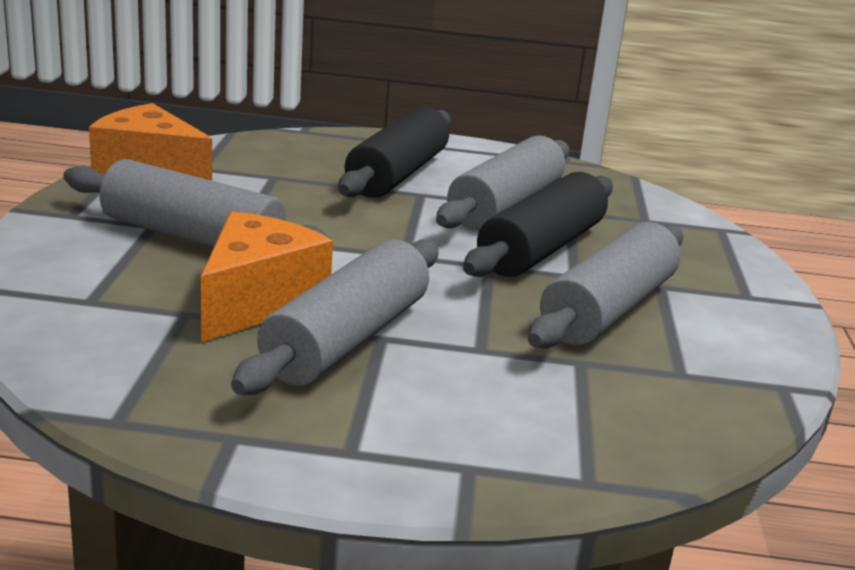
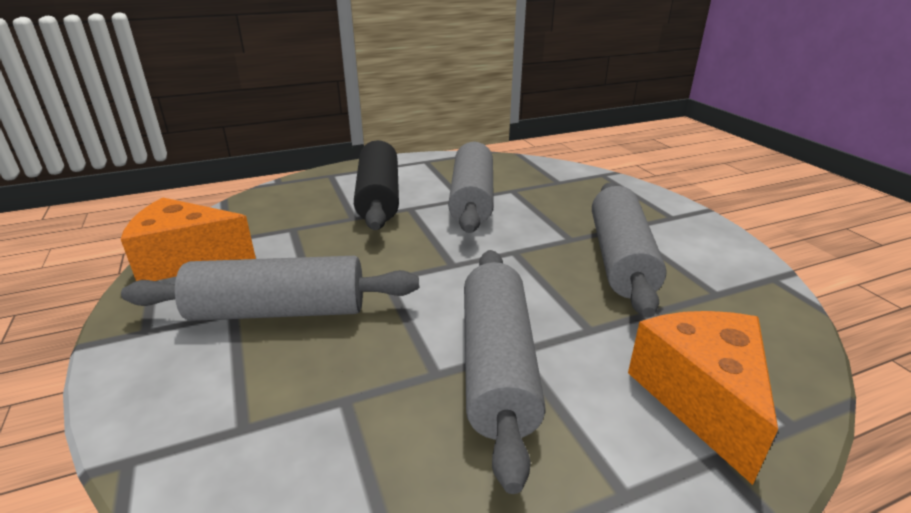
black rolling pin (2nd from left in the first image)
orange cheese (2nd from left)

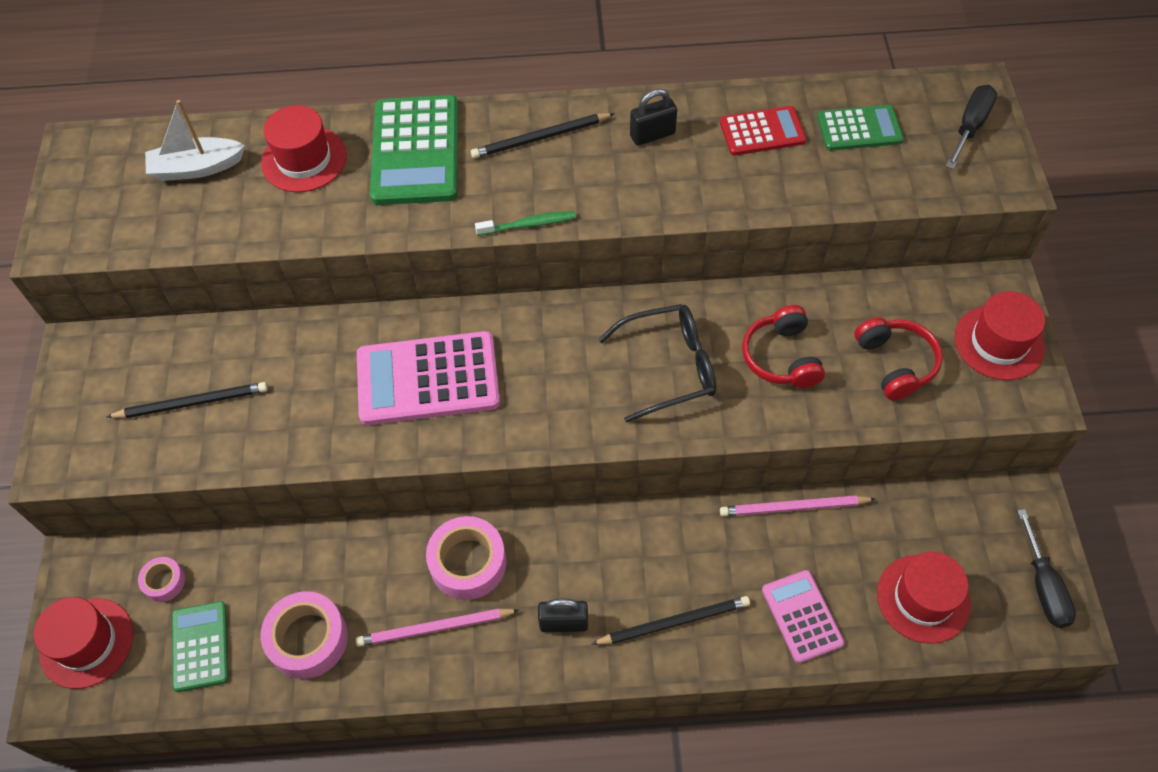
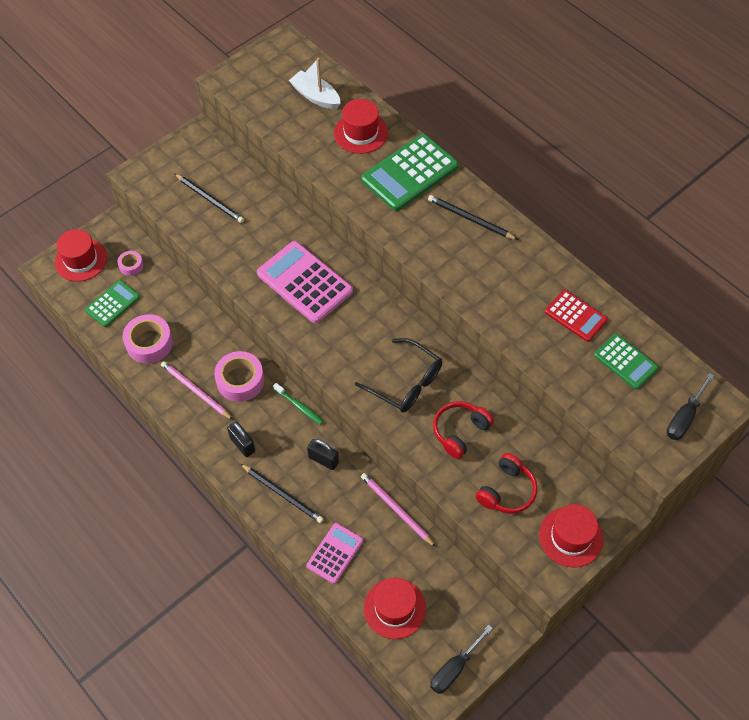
black screwdriver (2nd from left)
black padlock (2nd from left)
green toothbrush

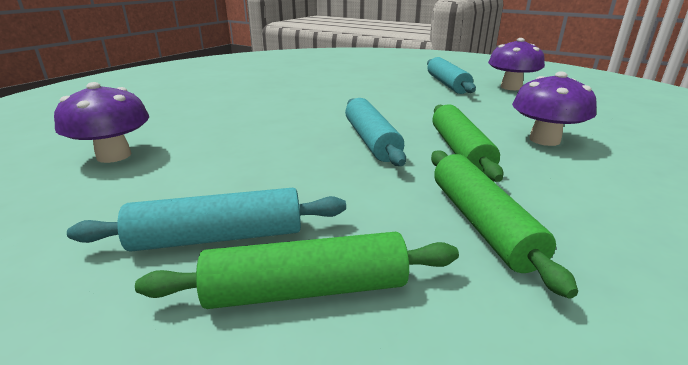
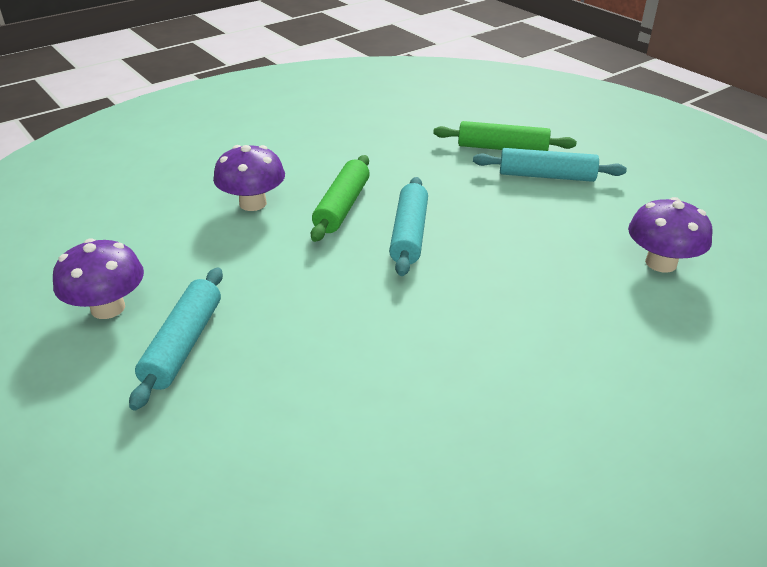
green rolling pin (3rd from left in the first image)

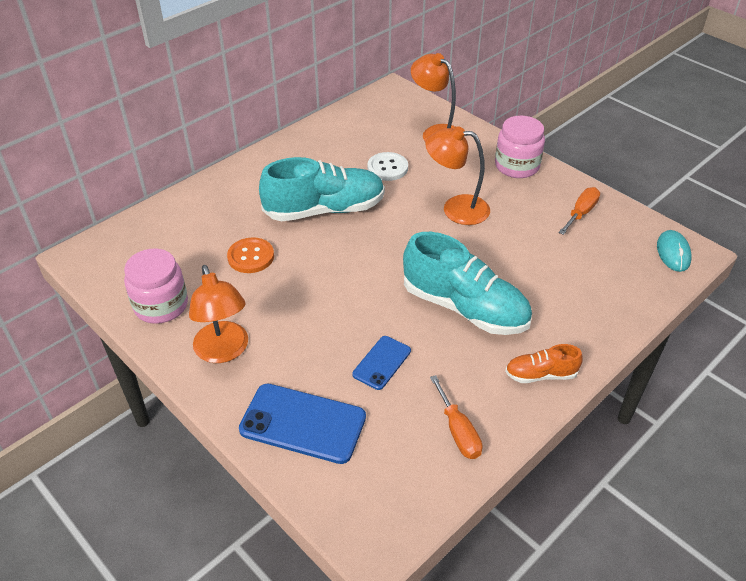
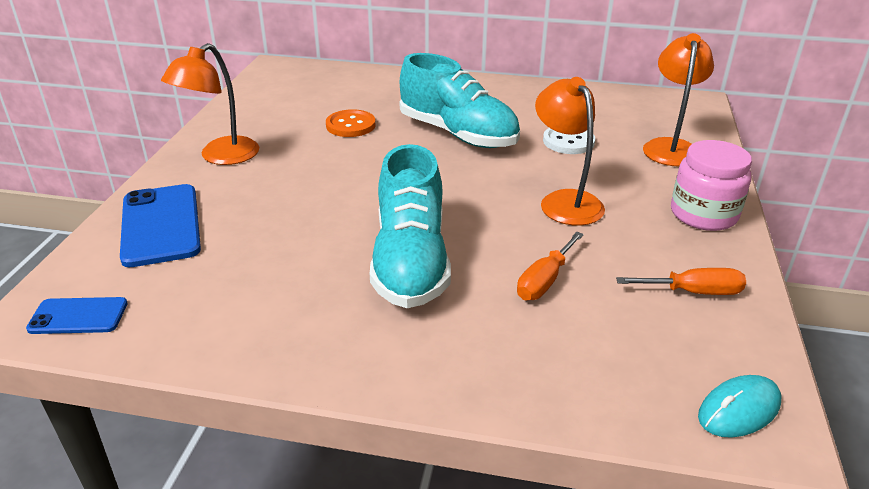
pink jar (1st from left in the first image)
blue phone (1st from left)
orange shoe
orange screwdriver (1st from left)

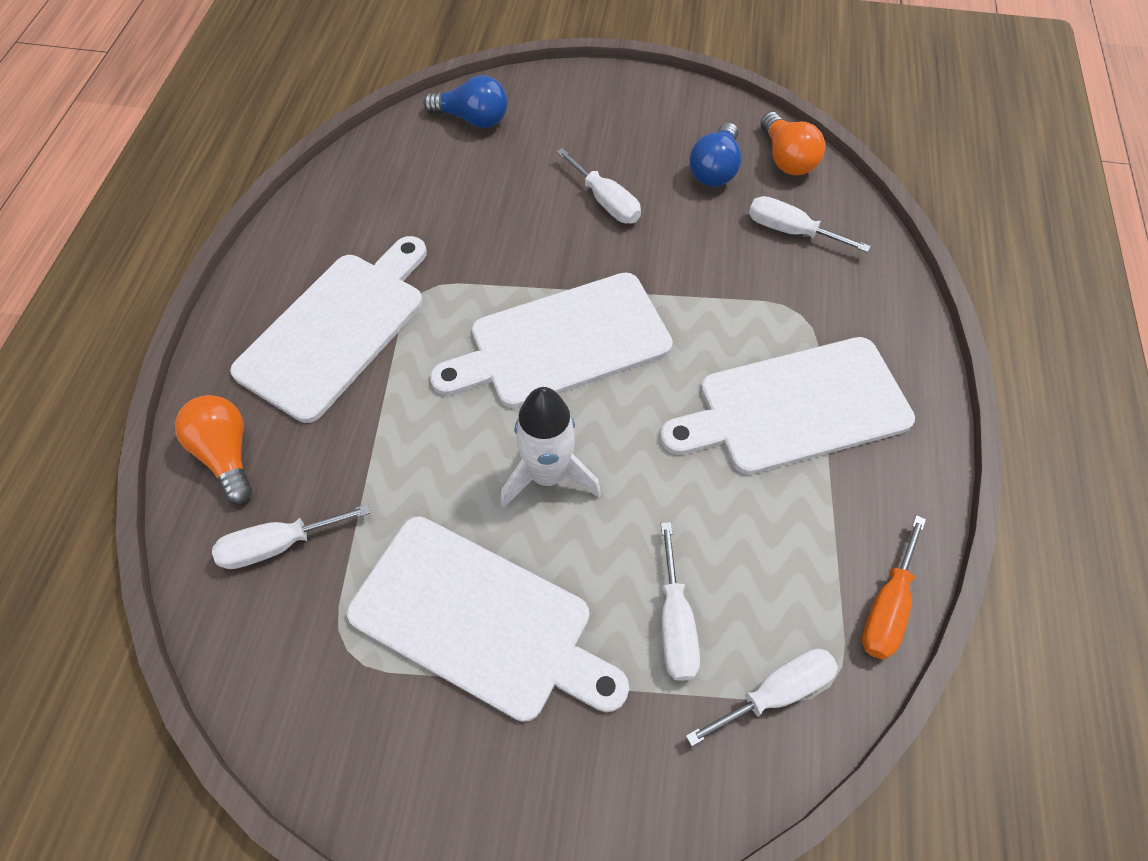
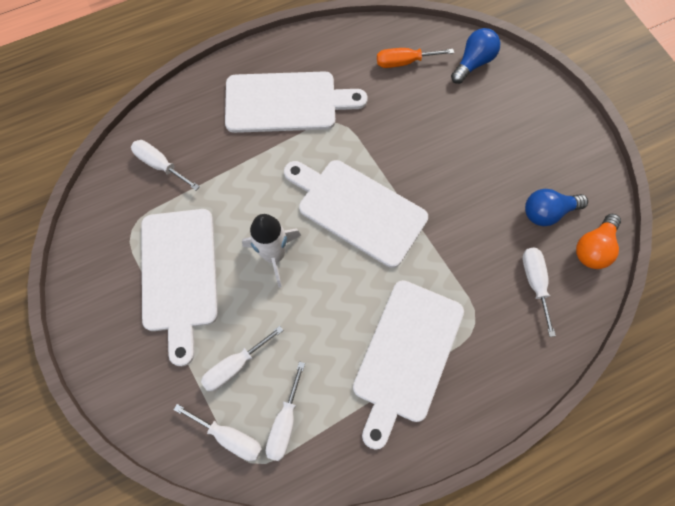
blue light bulb (1st from left)
white screwdriver (4th from left)
white cutting board (4th from left)
orange light bulb (1st from left in the first image)
orange screwdriver

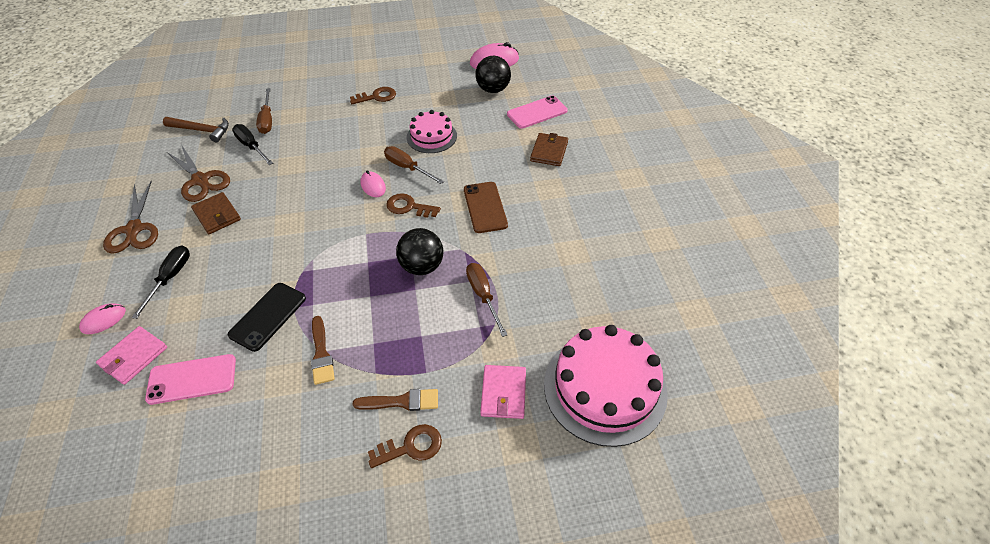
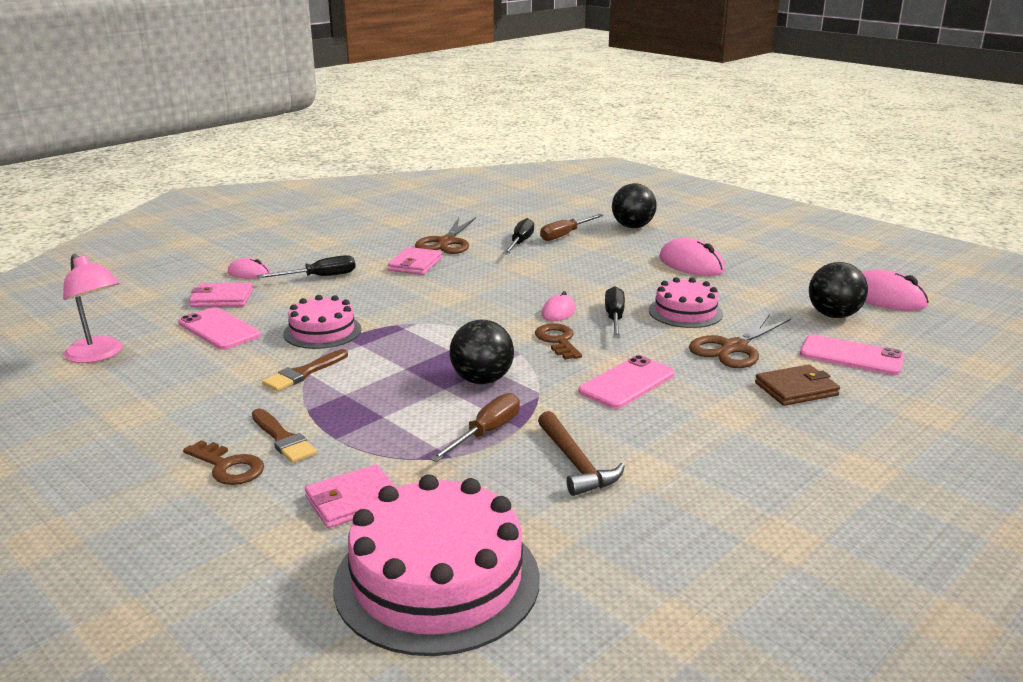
pink mouse (3rd from left)
brown hammer
black screwdriver (3rd from left)
brown scissors (2nd from left)
pink phone (2nd from left)
pink wallet (3rd from left)
pink cake (1st from left)
black ball (2nd from left)
pink lamp

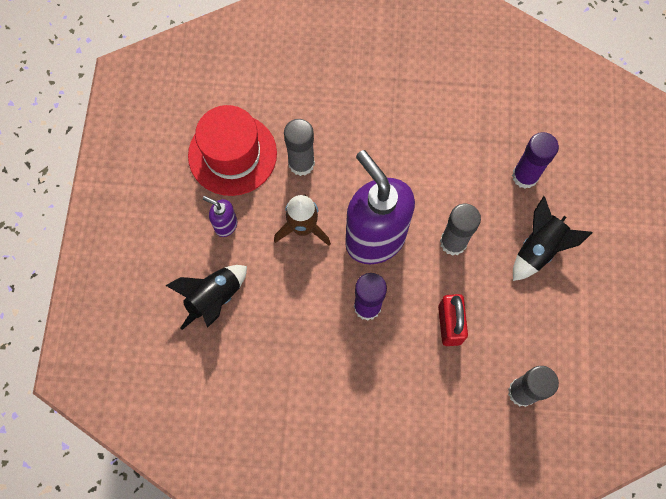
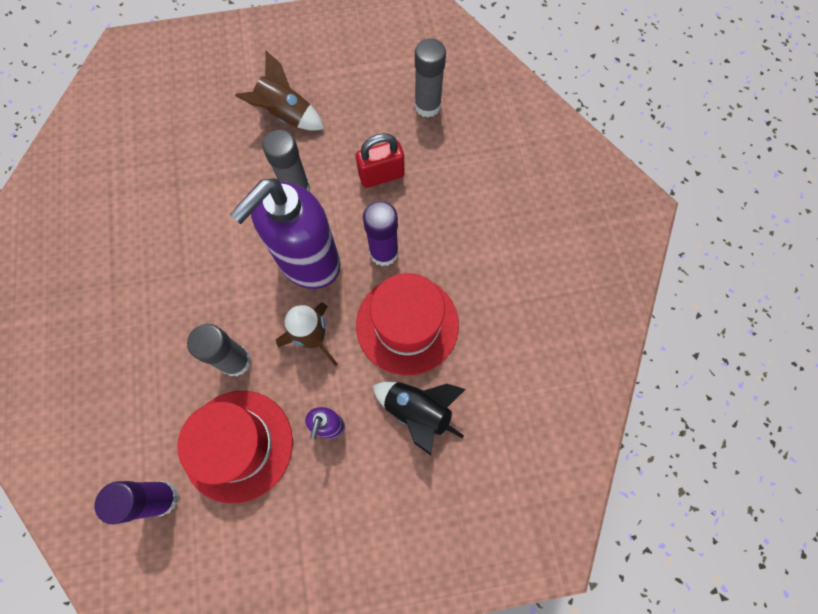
purple glue stick (1st from left)
brown rocket (1st from left)
red hat (2nd from left)

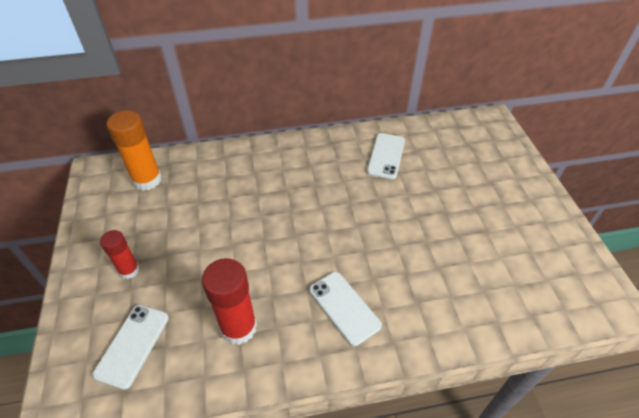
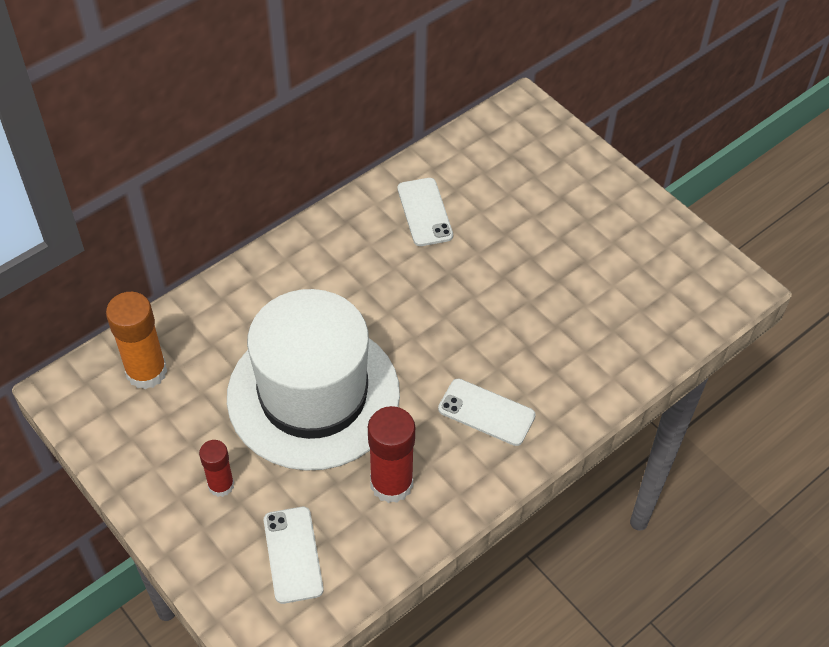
white hat

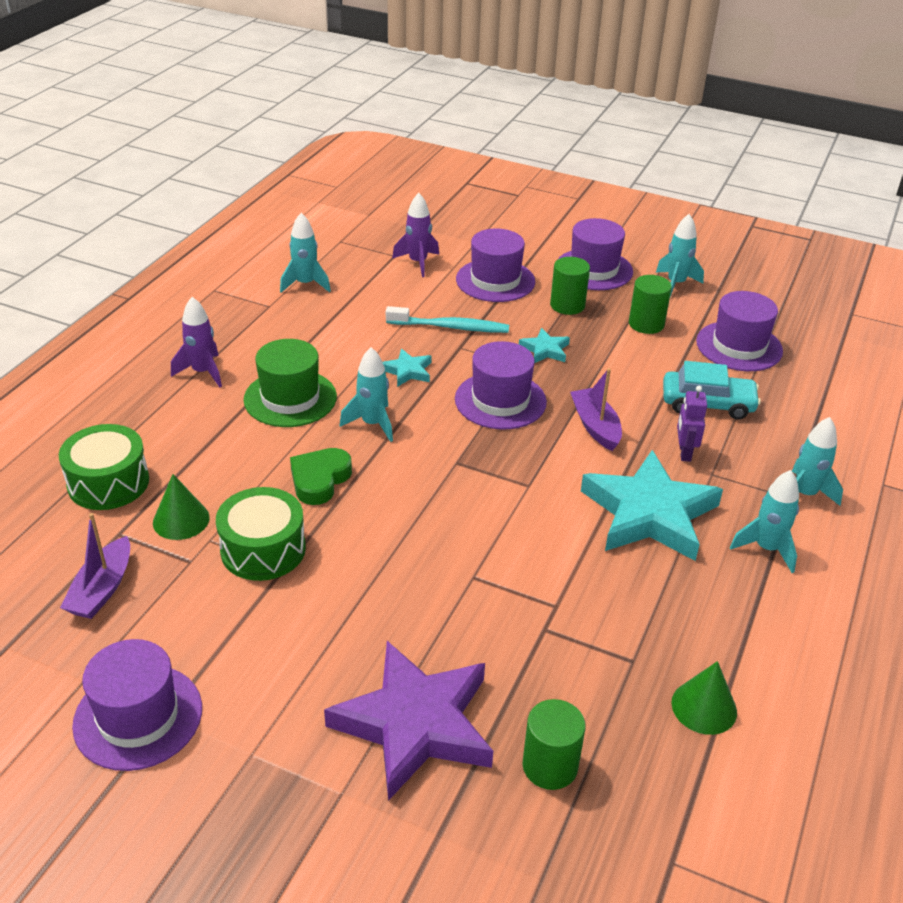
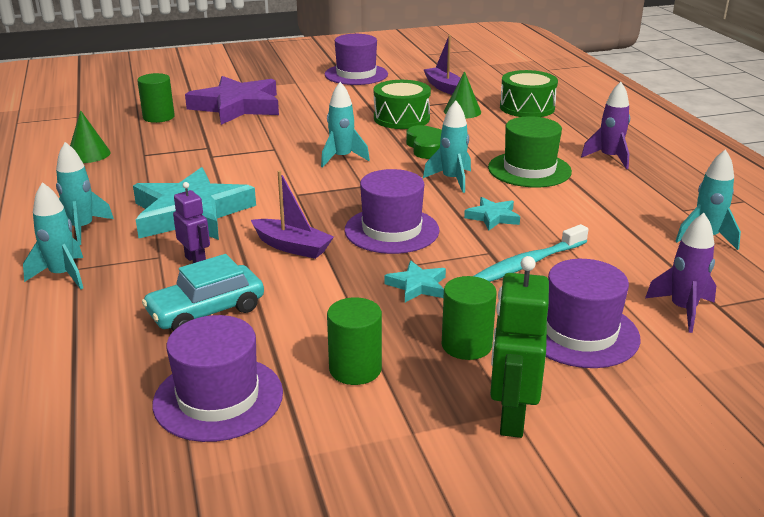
turquoise rocket (3rd from left)
green robot

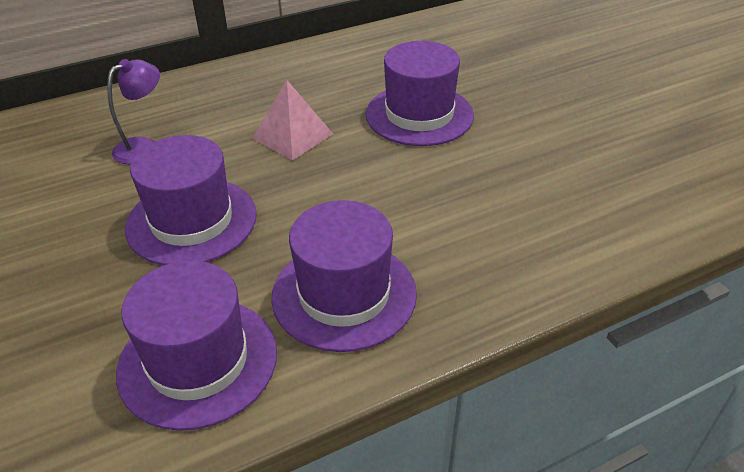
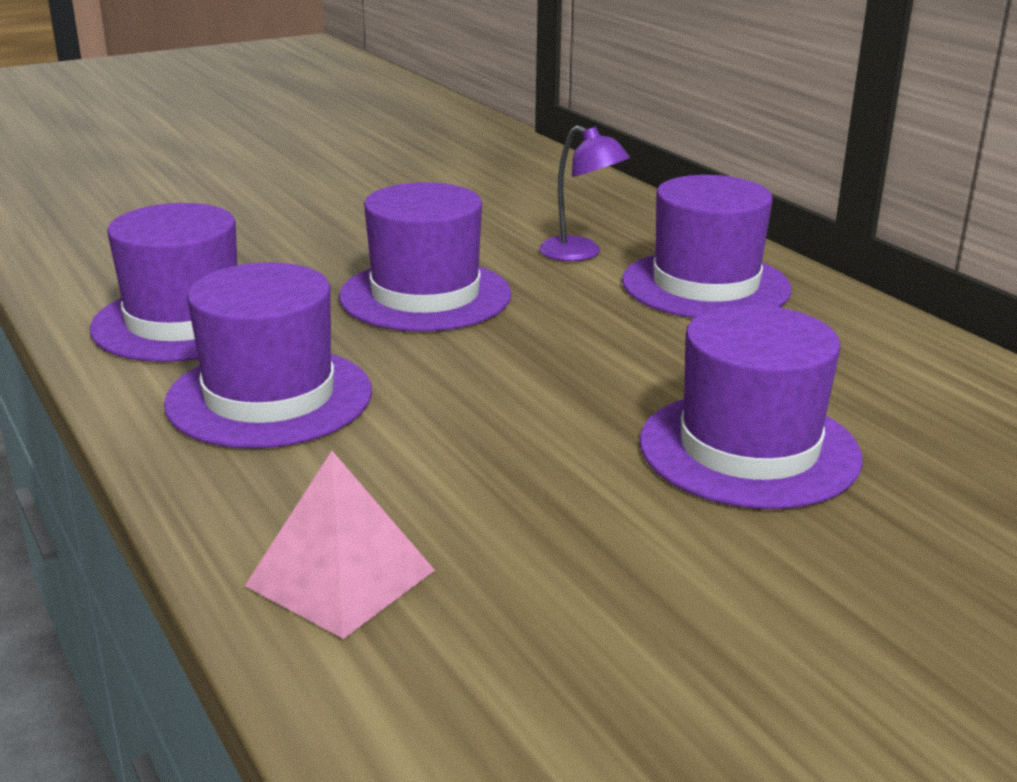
pink pyramid
purple hat (4th from left)

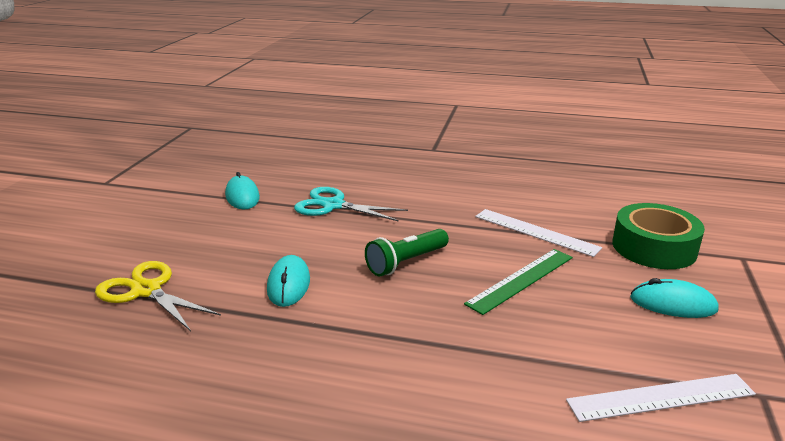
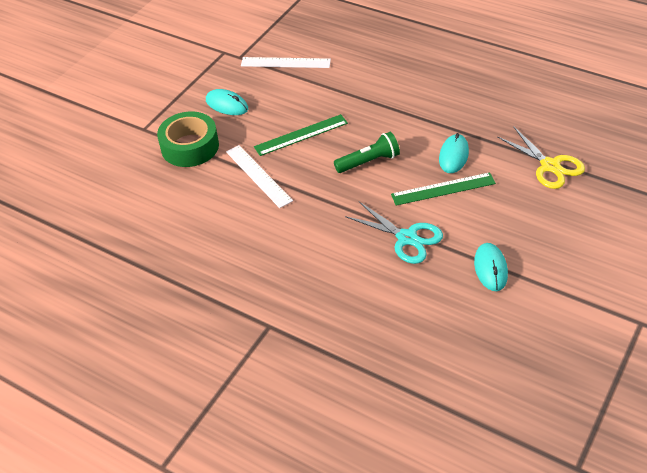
green ruler (2nd from left)

